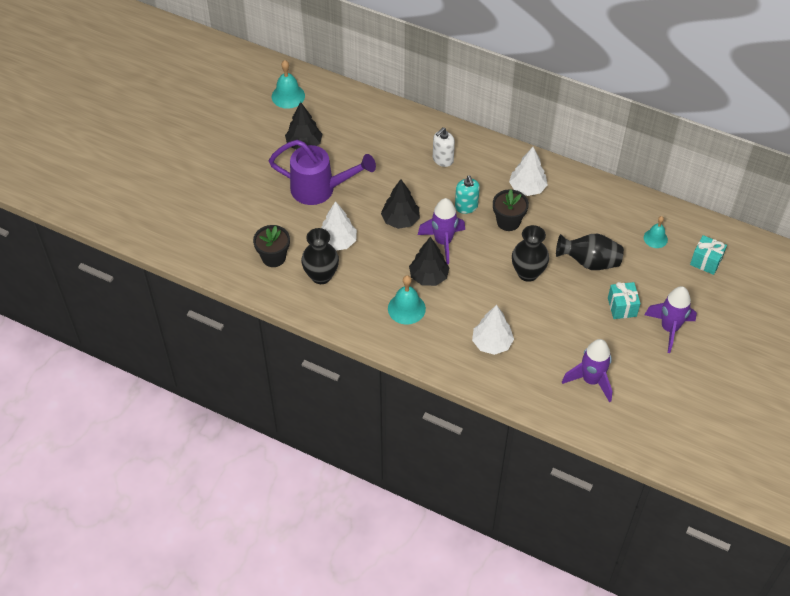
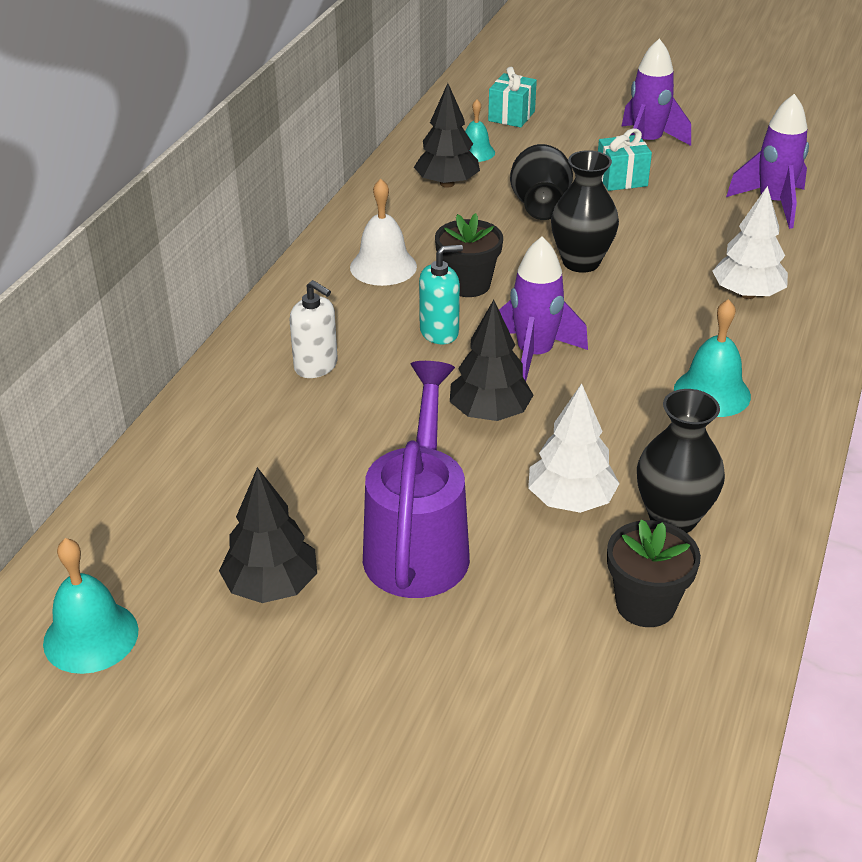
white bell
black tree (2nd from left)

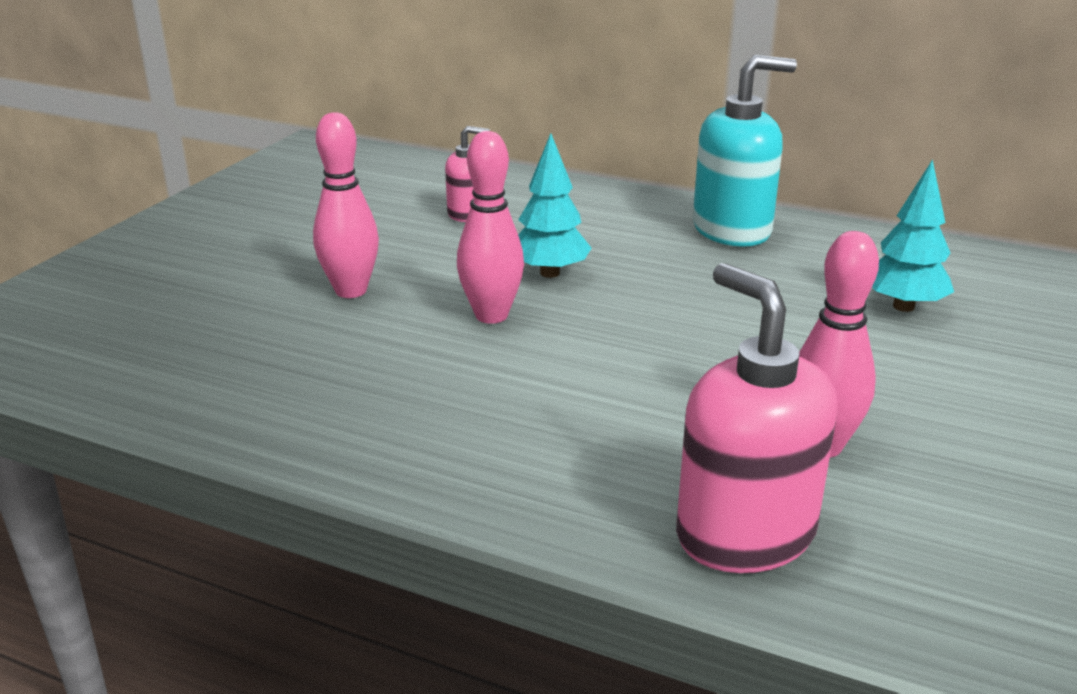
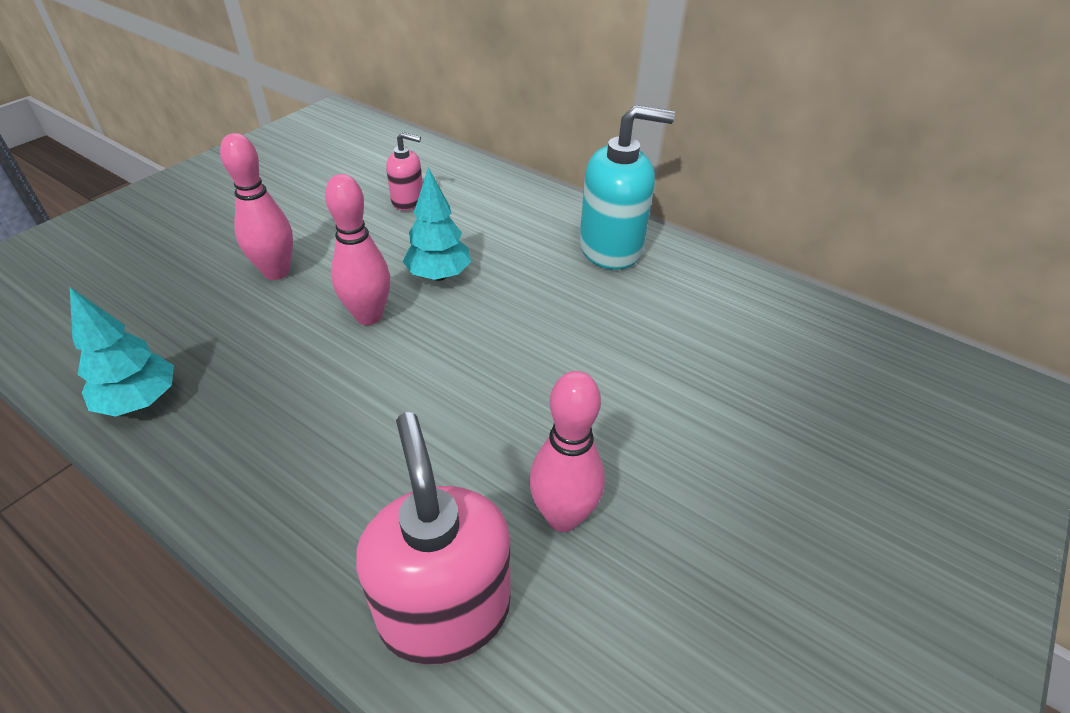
turquoise tree (1st from left)

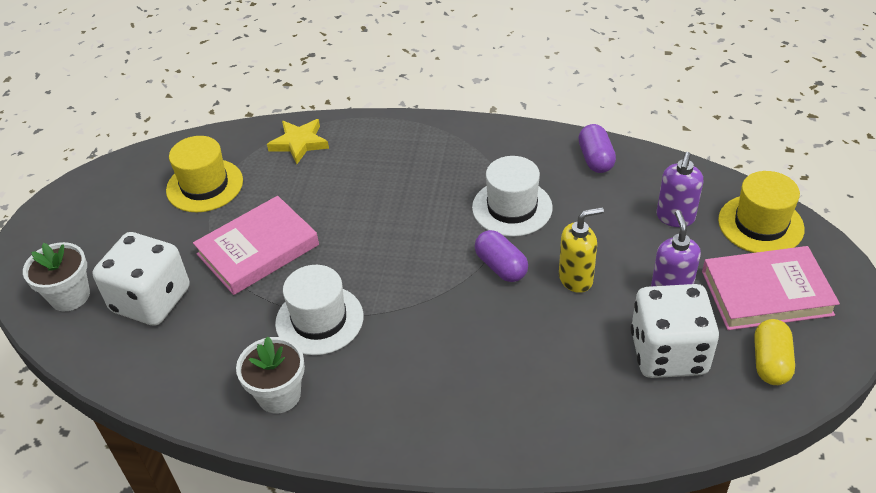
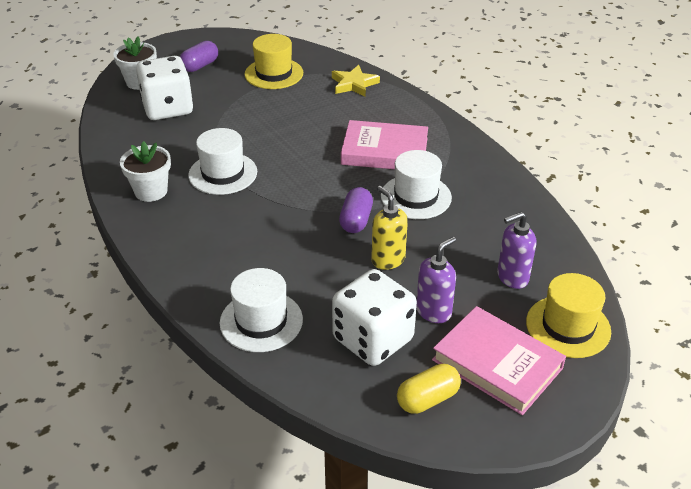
purple capsule (1st from left)
pink book (1st from left)
yellow soap dispenser
white hat (2nd from left)

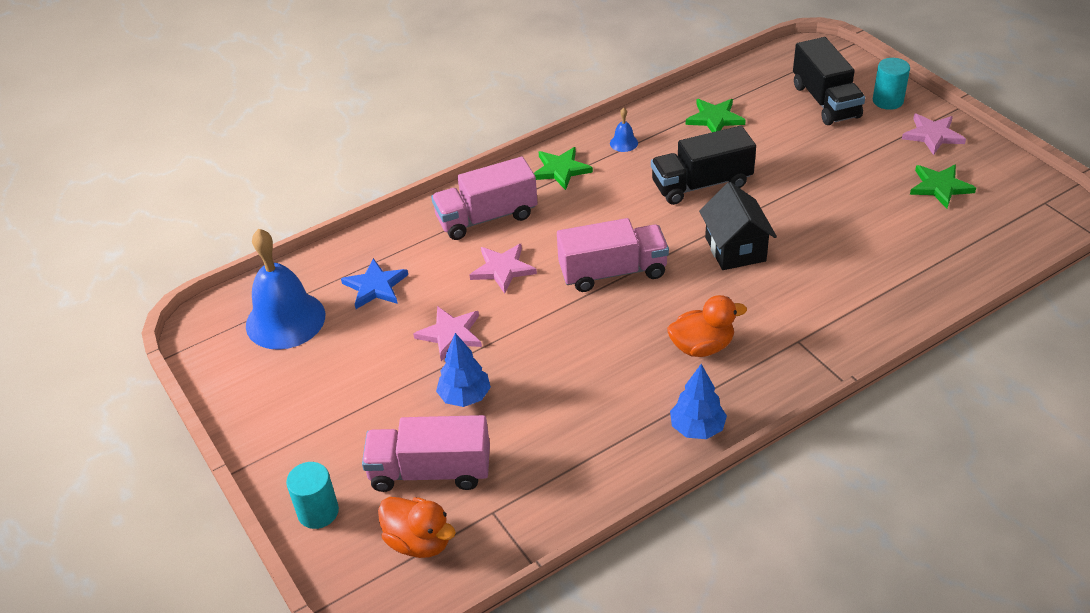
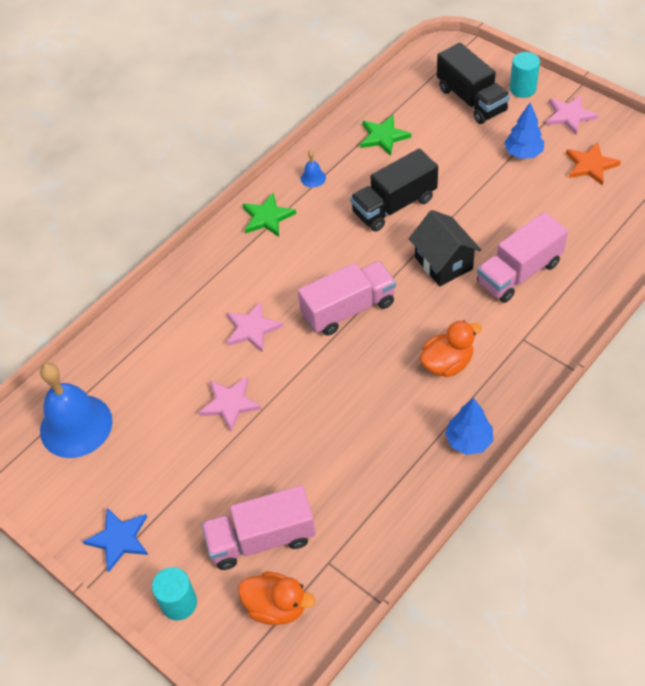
pink truck (3rd from left)
orange star
blue star
blue tree (2nd from left)

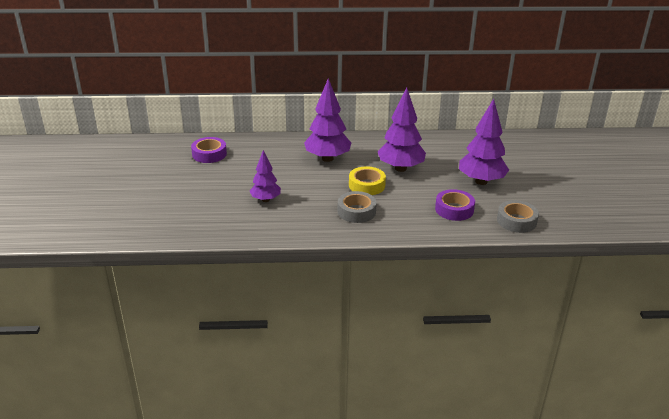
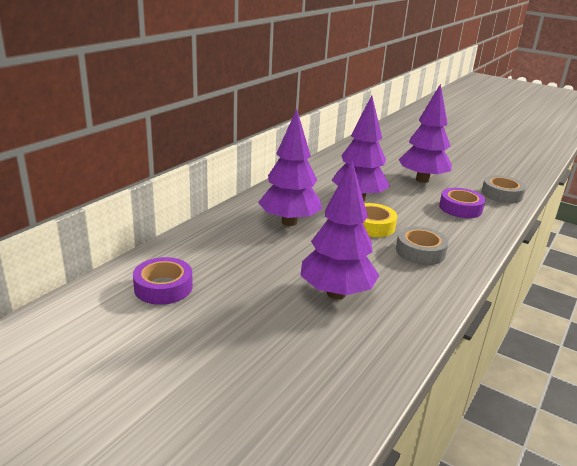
purple tree (2nd from left)

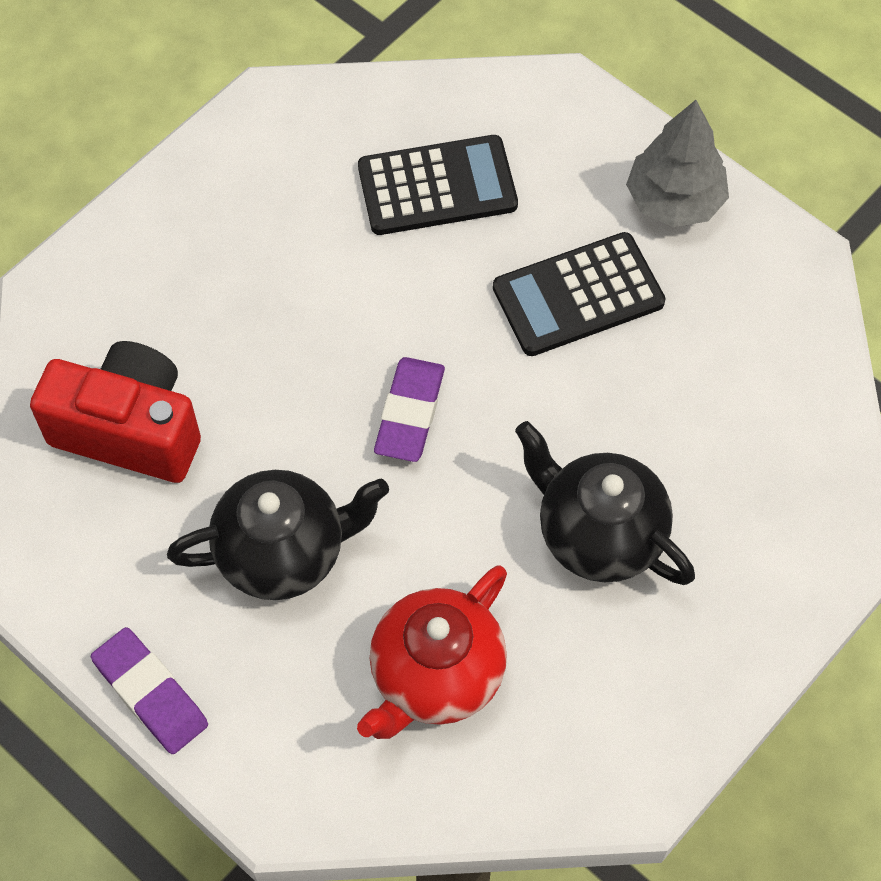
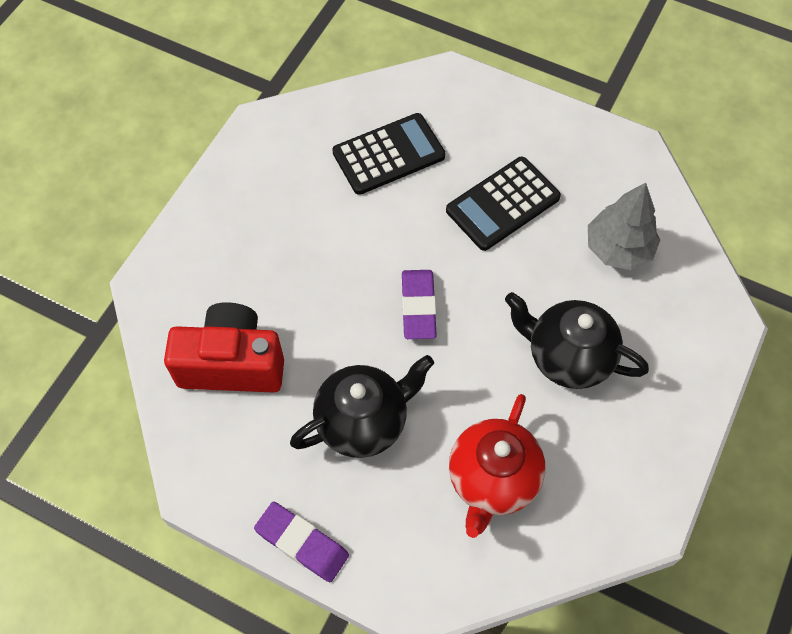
grey tree

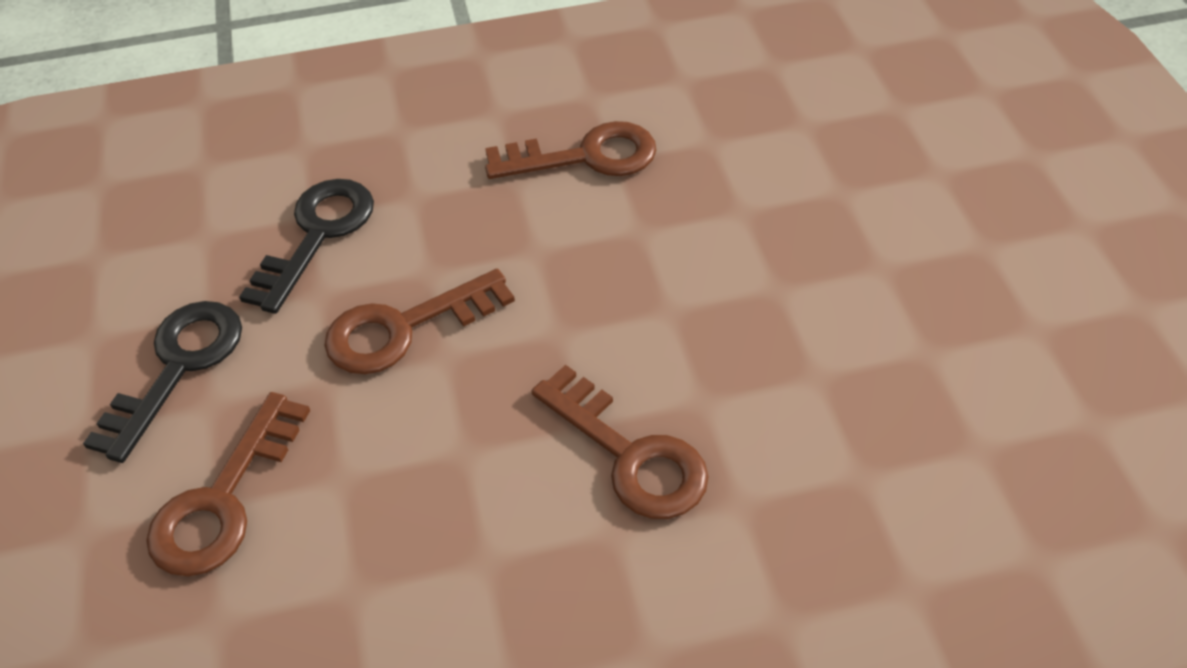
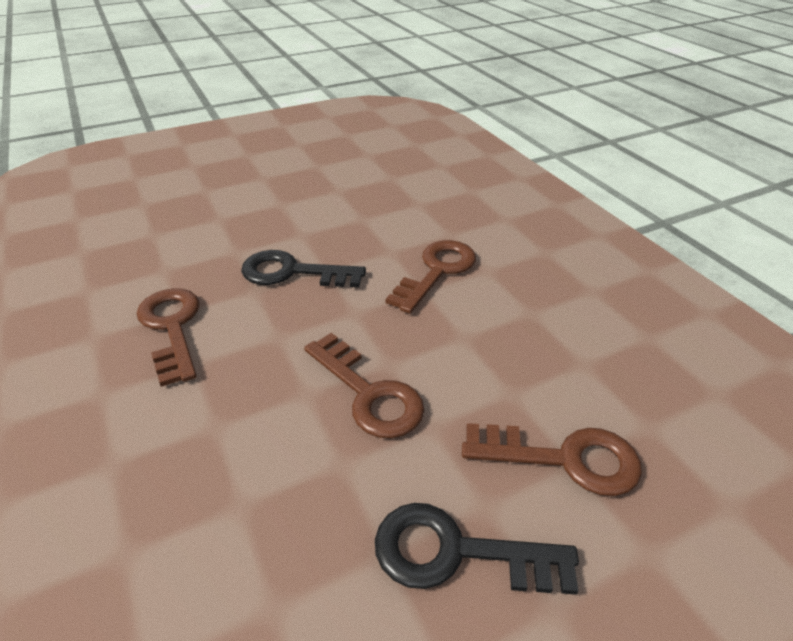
black key (1st from left)

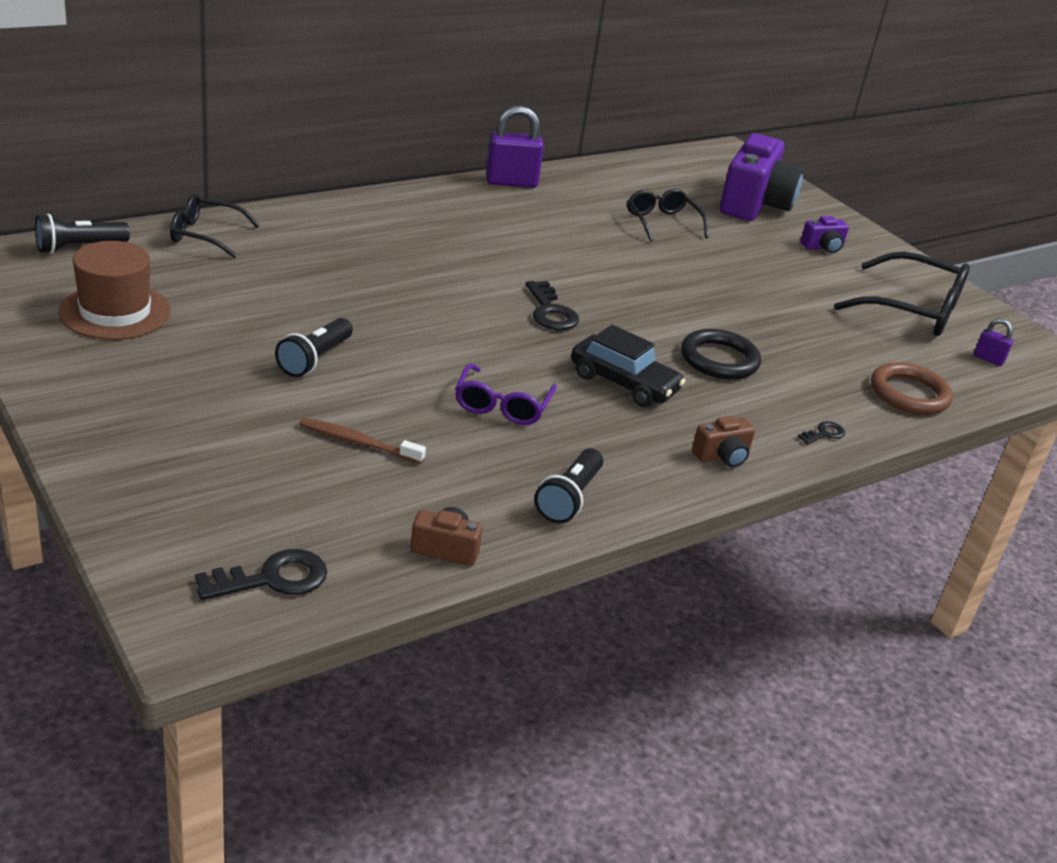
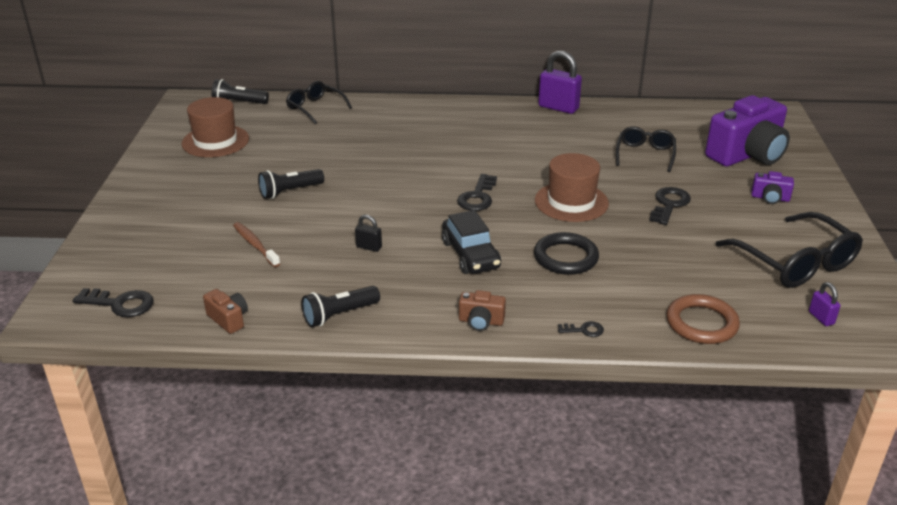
black padlock
brown hat (2nd from left)
black key (4th from left)

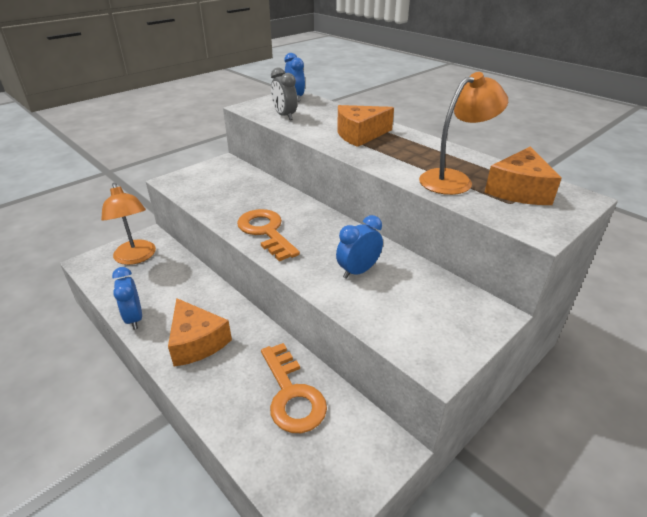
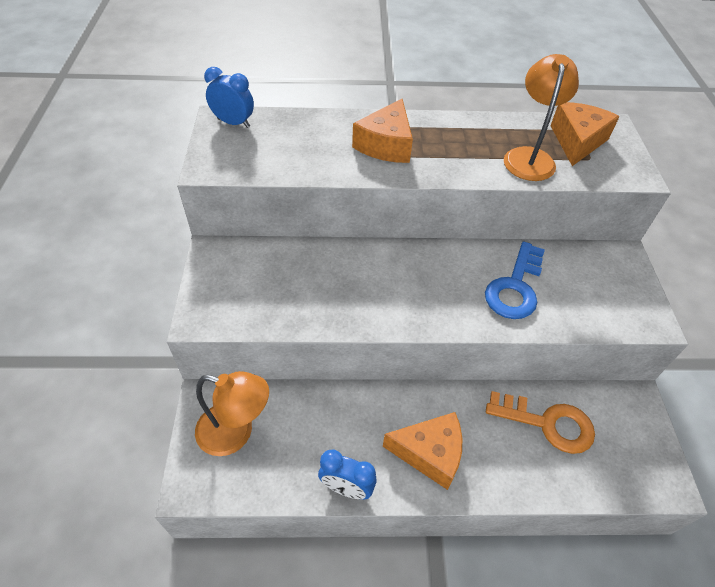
grey clock
orange cheese (3rd from left)
orange key (1st from left in the first image)
blue key

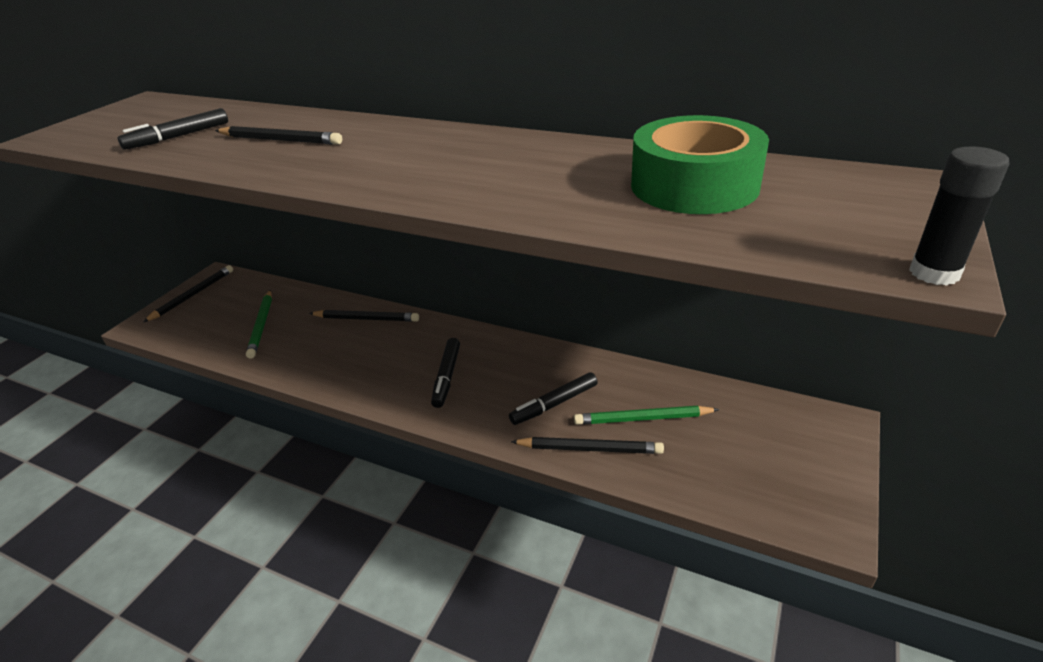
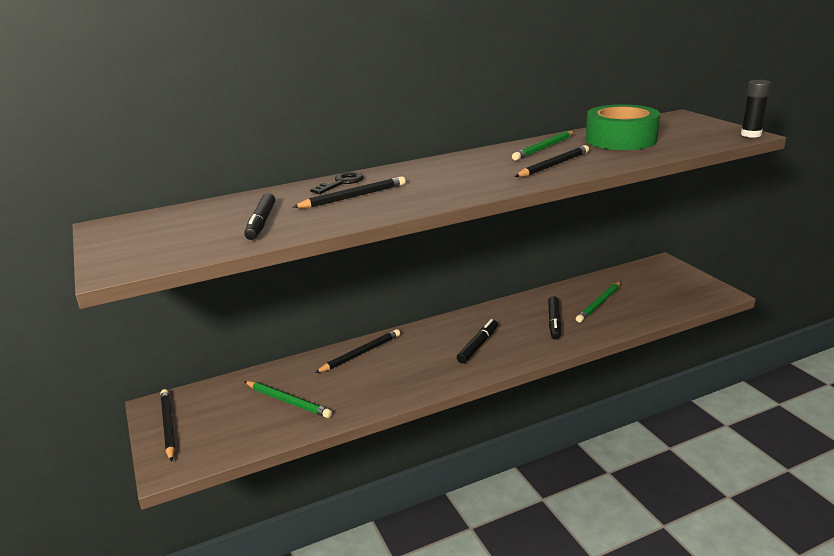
black marker (2nd from left)
black pencil (4th from left)
green pencil (2nd from left)
black key

